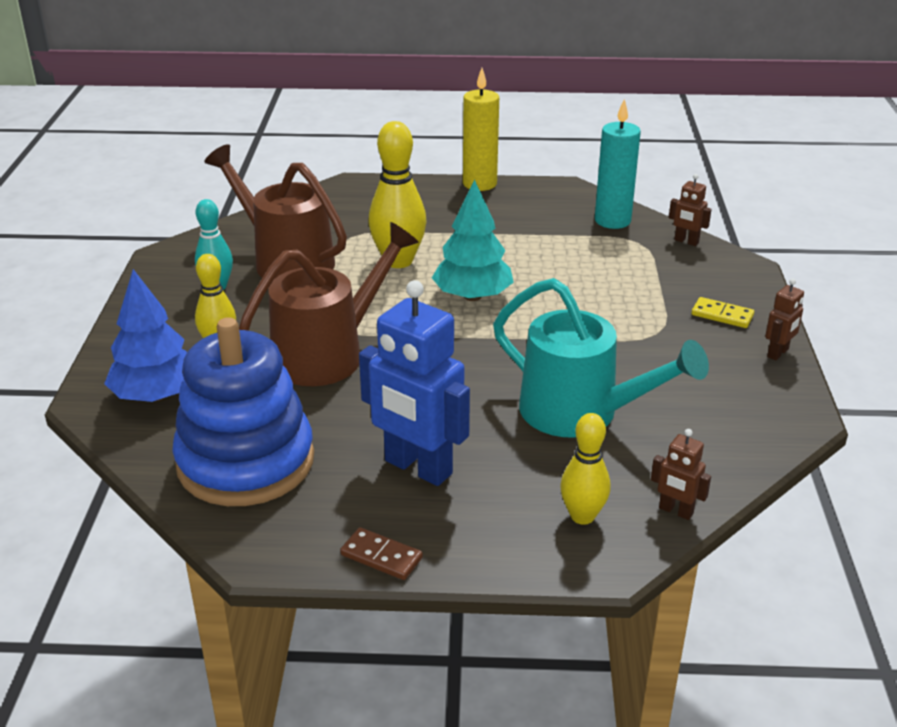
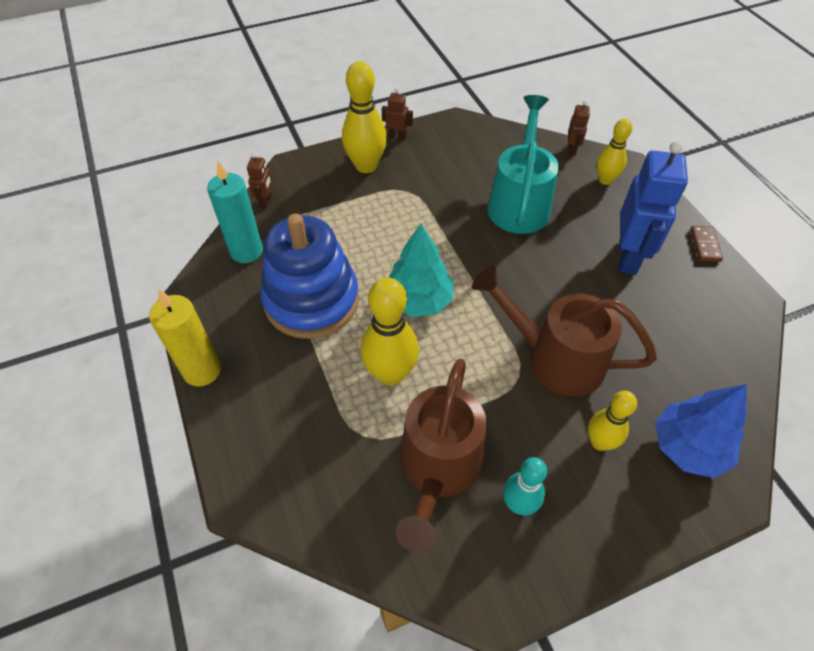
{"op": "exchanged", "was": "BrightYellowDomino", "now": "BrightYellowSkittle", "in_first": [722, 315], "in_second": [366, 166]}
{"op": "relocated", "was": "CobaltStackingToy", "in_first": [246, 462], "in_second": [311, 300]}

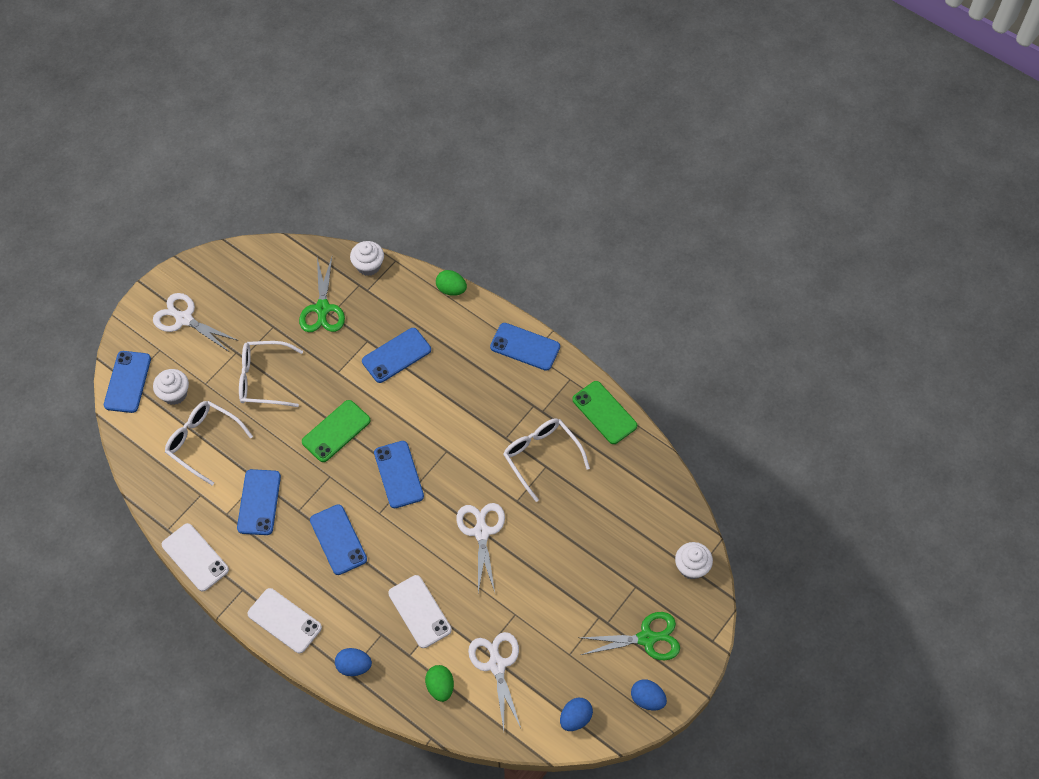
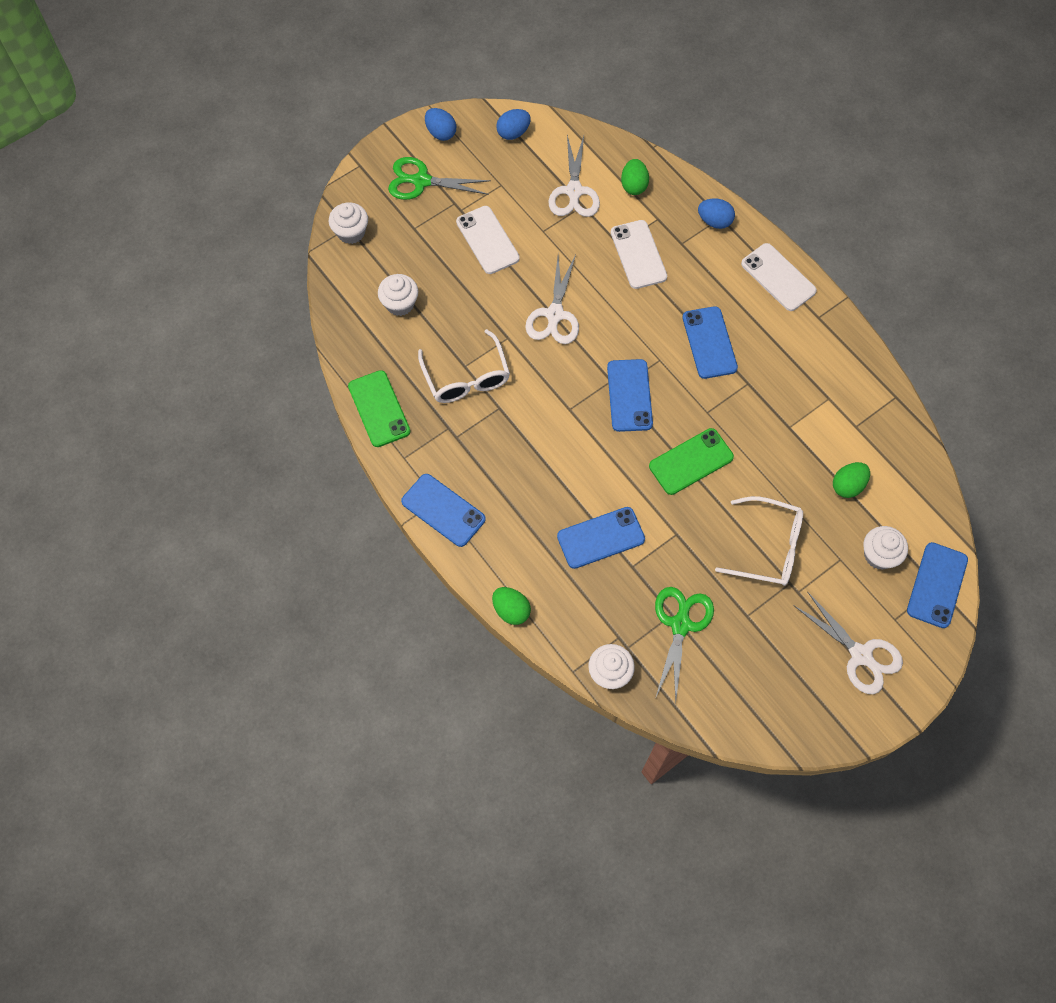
{"op": "exchanged", "was": "WhiteGlasses", "now": "LeafGreenToyEgg", "in_first": [204, 442], "in_second": [847, 485]}
{"op": "missing", "was": "CobaltPhone", "in_first": [259, 502]}
{"op": "relocated", "was": "WhitePhone", "in_first": [195, 557], "in_second": [487, 240]}
{"op": "appeared", "now": "WhiteCupcake", "in_second": [400, 304]}

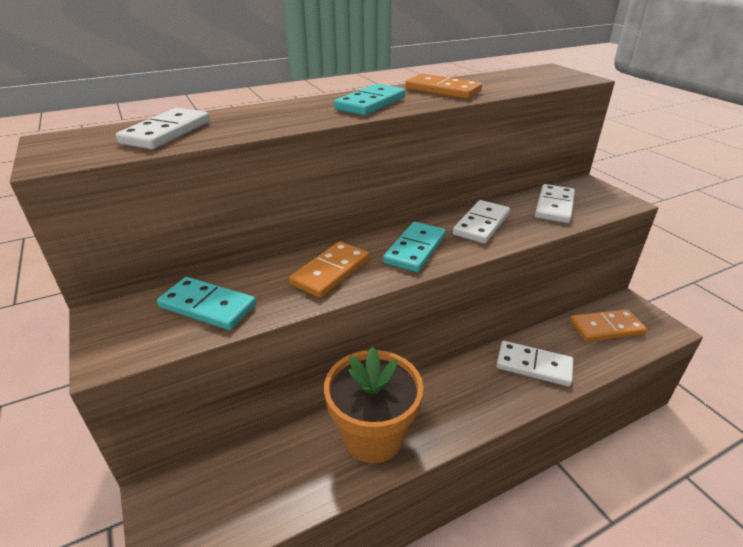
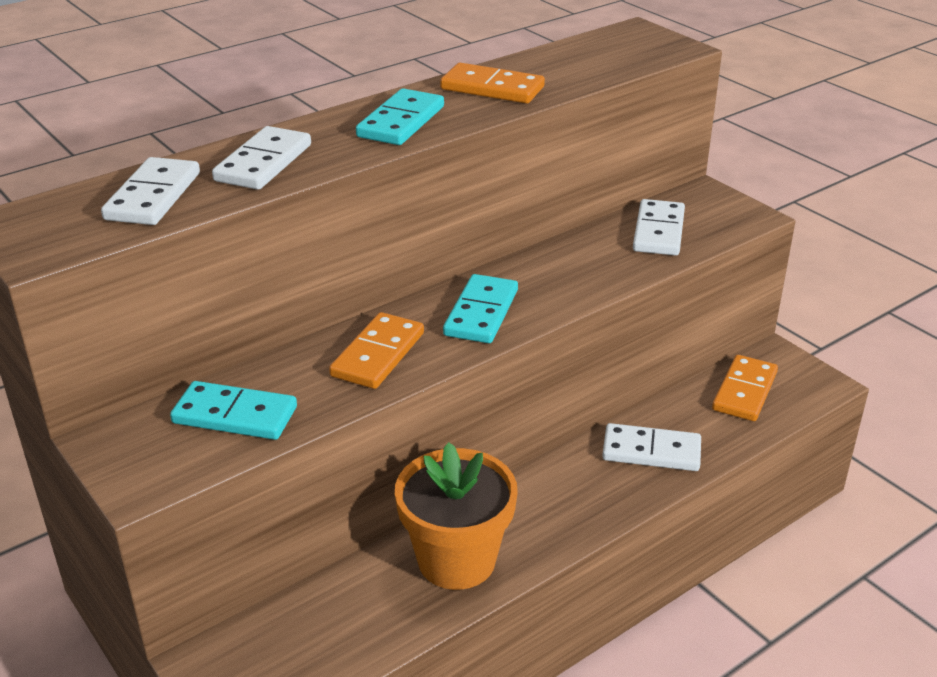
{"op": "relocated", "was": "WhiteDomino", "in_first": [481, 224], "in_second": [264, 163]}
{"op": "spun", "was": "BrightOrangeDomino", "in_first": [606, 328], "in_second": [744, 391], "clockwise": -45}

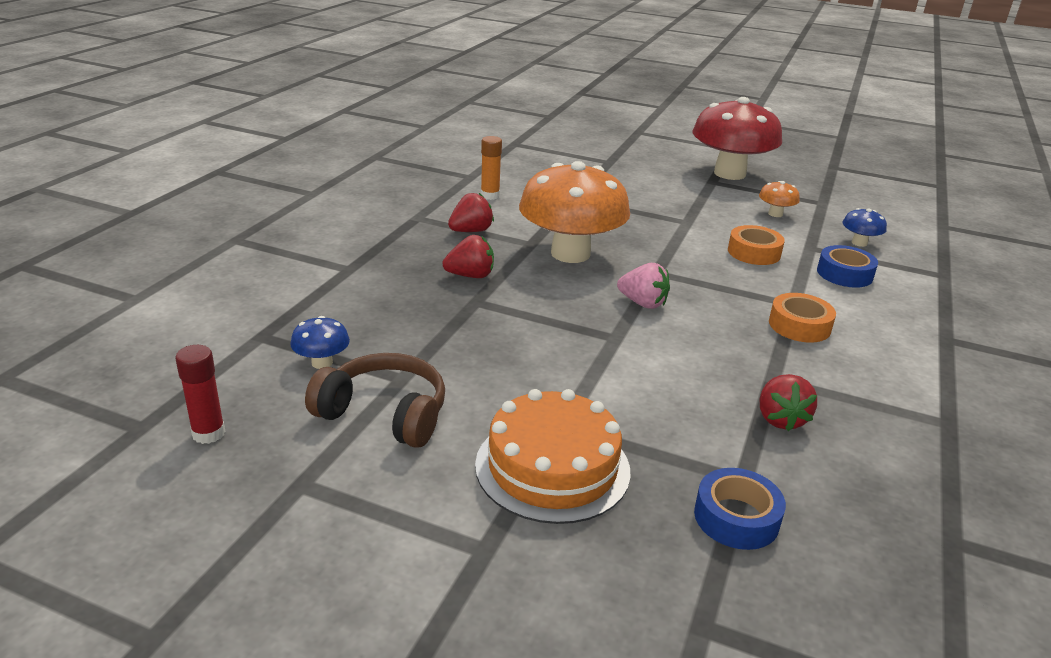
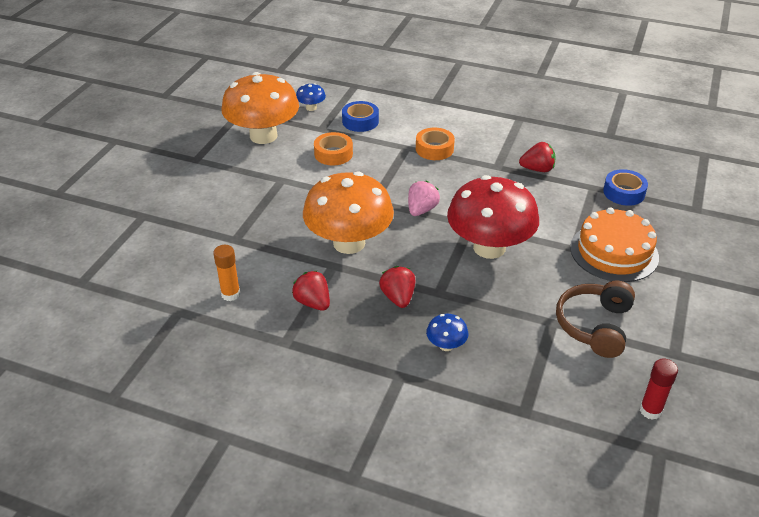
{"op": "relocated", "was": "RedToadstool", "in_first": [729, 173], "in_second": [489, 247]}
{"op": "size", "was": "BrightOrangeToadstool", "in_first": [775, 214], "in_second": [263, 136], "ratio": 2.42}
{"op": "relocated", "was": "CobaltToadstool", "in_first": [322, 363], "in_second": [446, 345]}

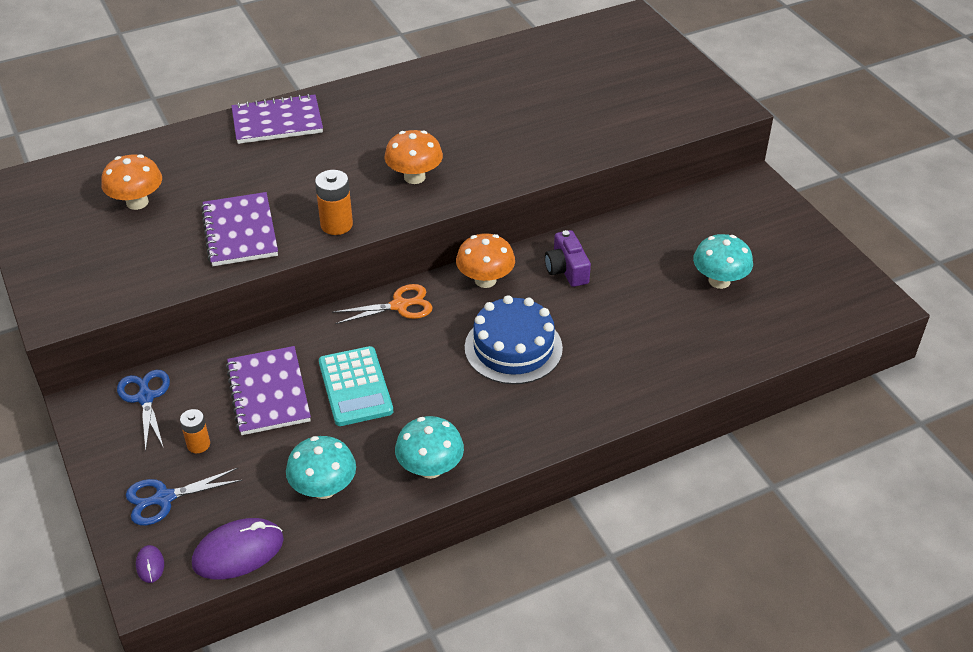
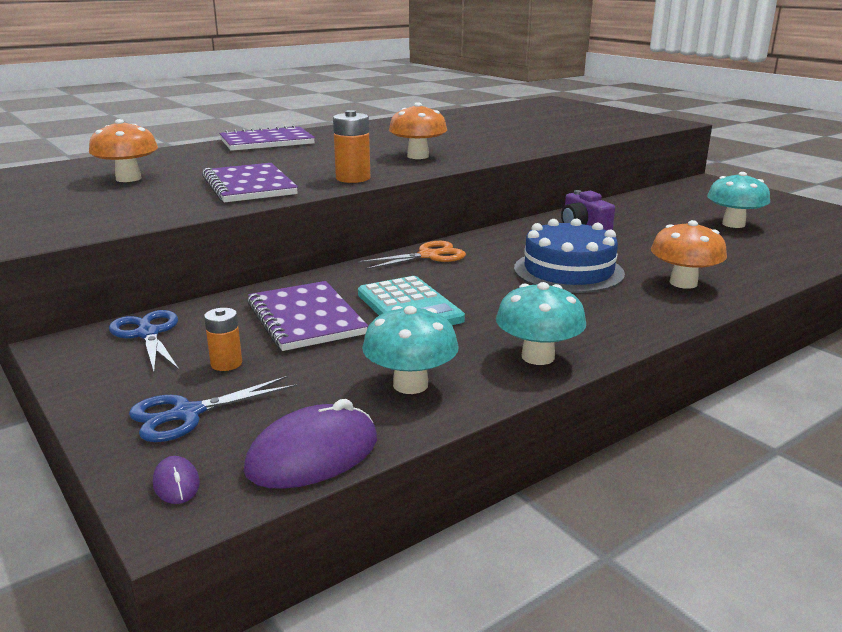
{"op": "relocated", "was": "BrightOrangeToadstool", "in_first": [485, 280], "in_second": [683, 283]}

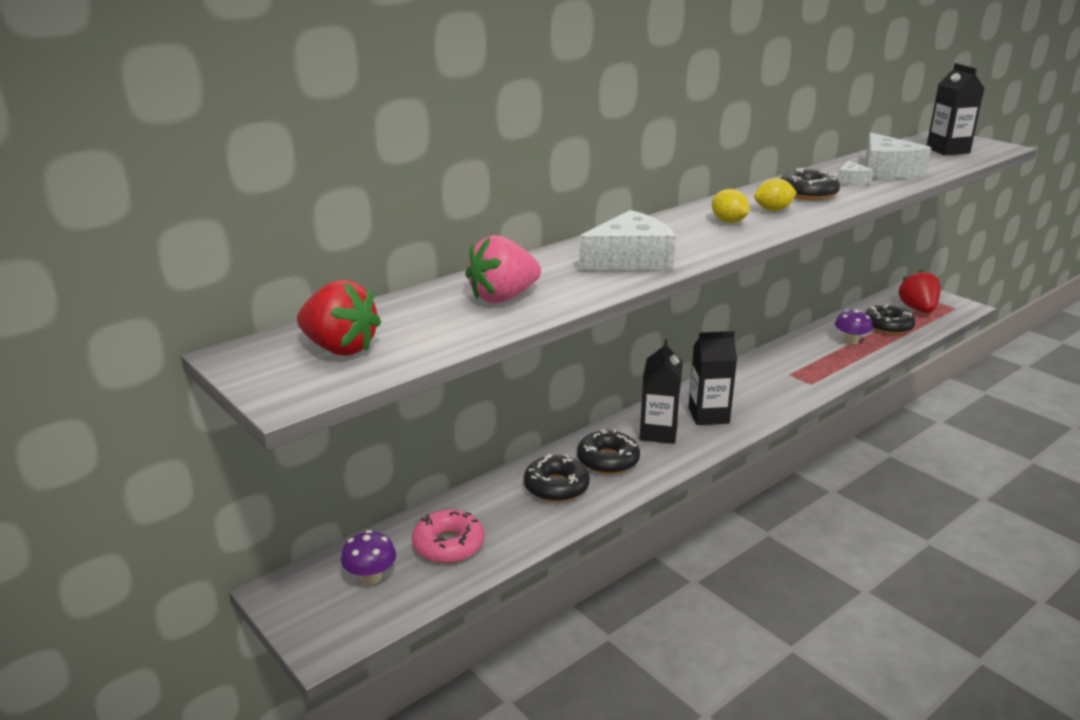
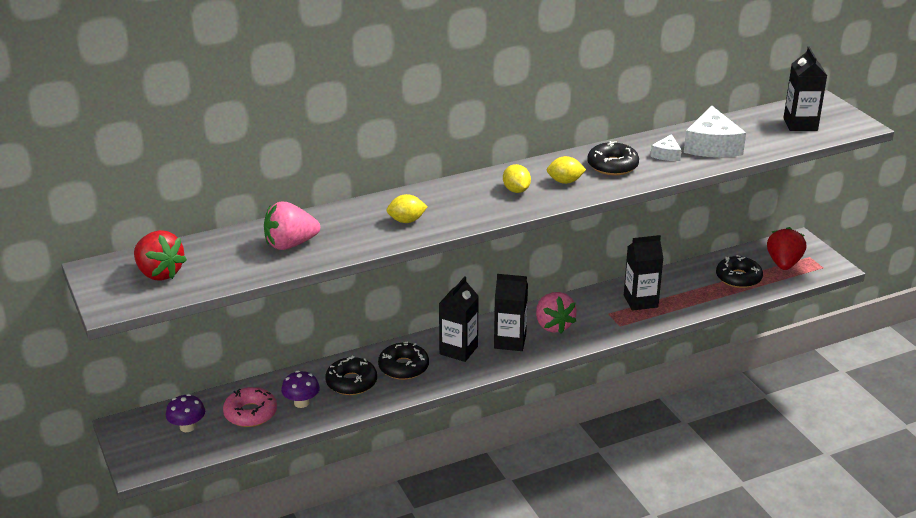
{"op": "exchanged", "was": "WhiteCheese", "now": "BrightYellowCitrusFruit", "in_first": [630, 260], "in_second": [406, 221]}
{"op": "relocated", "was": "PurpleToadstool", "in_first": [850, 341], "in_second": [301, 403]}
{"op": "appeared", "now": "BlackMilkCarton", "in_second": [640, 301]}
{"op": "appeared", "now": "PinkToyStrawberry", "in_second": [553, 325]}

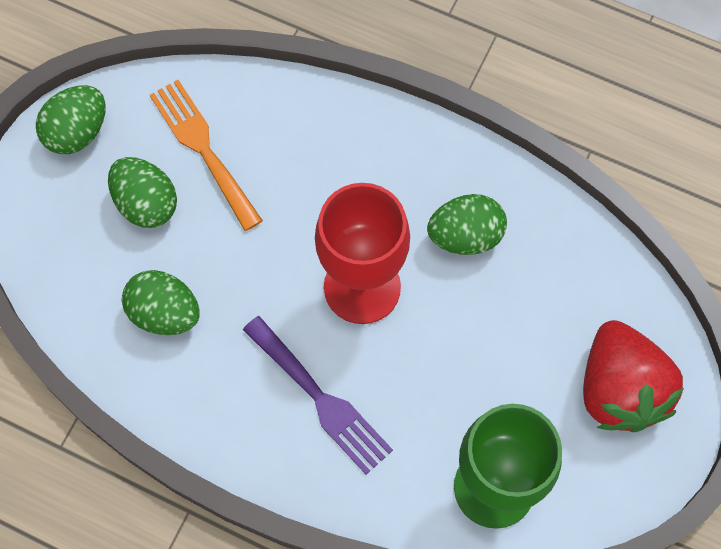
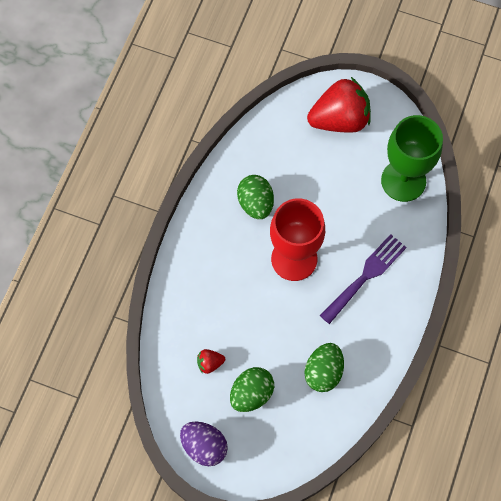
{"op": "exchanged", "was": "BrightOrangeDinnerFork", "now": "RedToyStrawberry", "in_first": [203, 148], "in_second": [210, 363]}
{"op": "colour", "was": "LeafGreenToyEgg", "now": "PurpleToyEgg", "in_first": [77, 132], "in_second": [204, 446]}

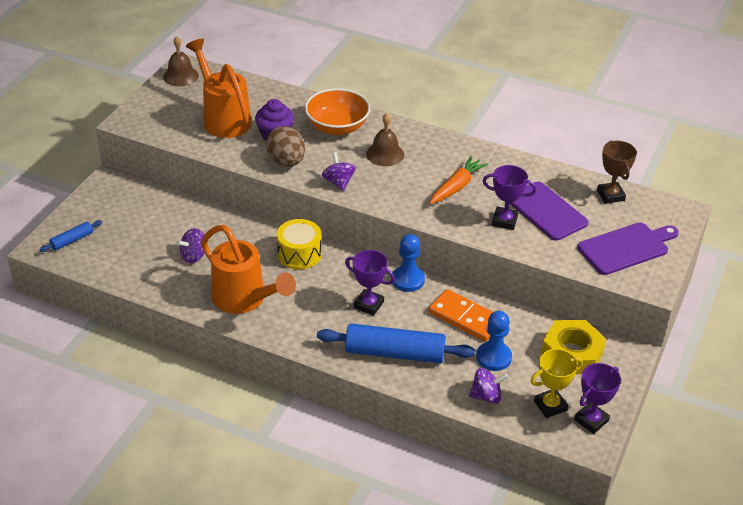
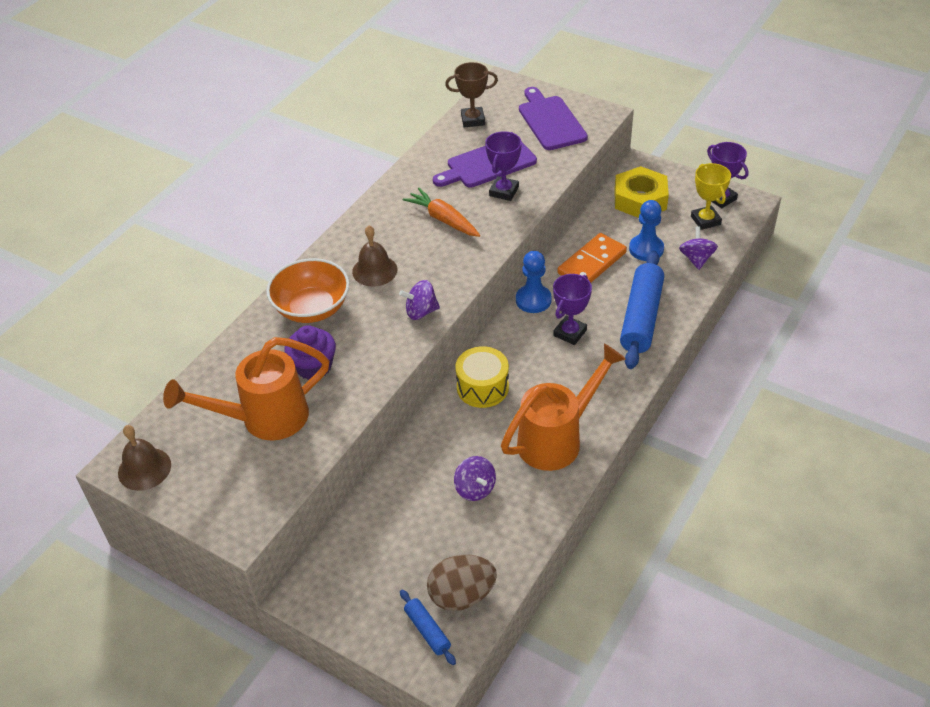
{"op": "relocated", "was": "BrownToyEgg", "in_first": [286, 162], "in_second": [462, 595]}

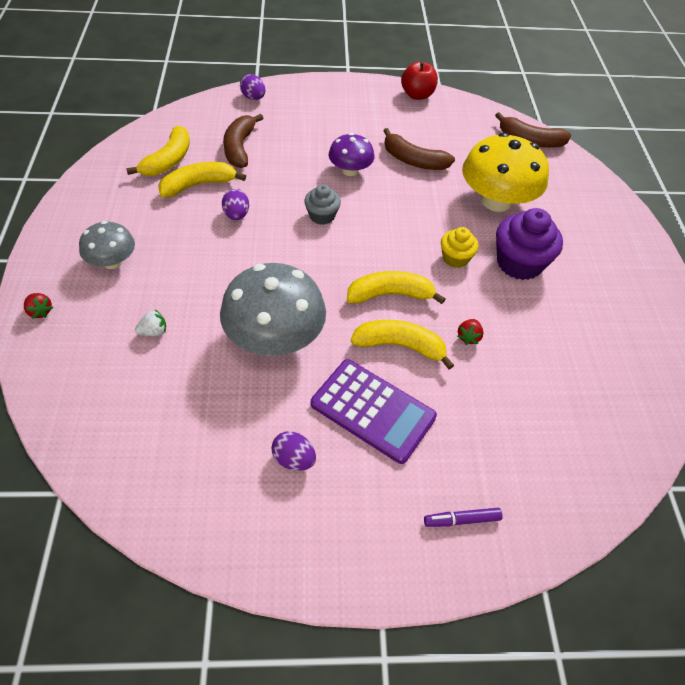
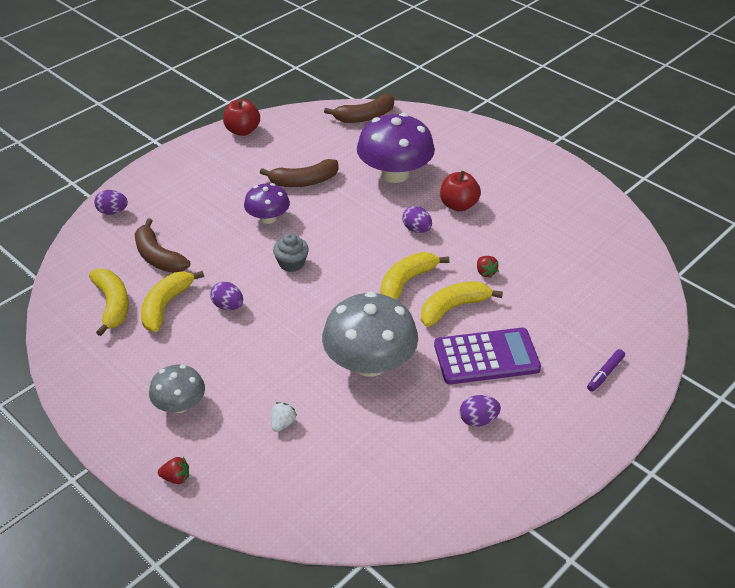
{"op": "colour", "was": "BrightYellowToadstool", "now": "PurpleToadstool", "in_first": [496, 201], "in_second": [395, 174]}
{"op": "exchanged", "was": "PurpleCupcake", "now": "RedAppleFruit", "in_first": [519, 263], "in_second": [458, 205]}
{"op": "exchanged", "was": "BrightYellowCupcake", "now": "PurpleToyEgg", "in_first": [455, 258], "in_second": [416, 229]}

